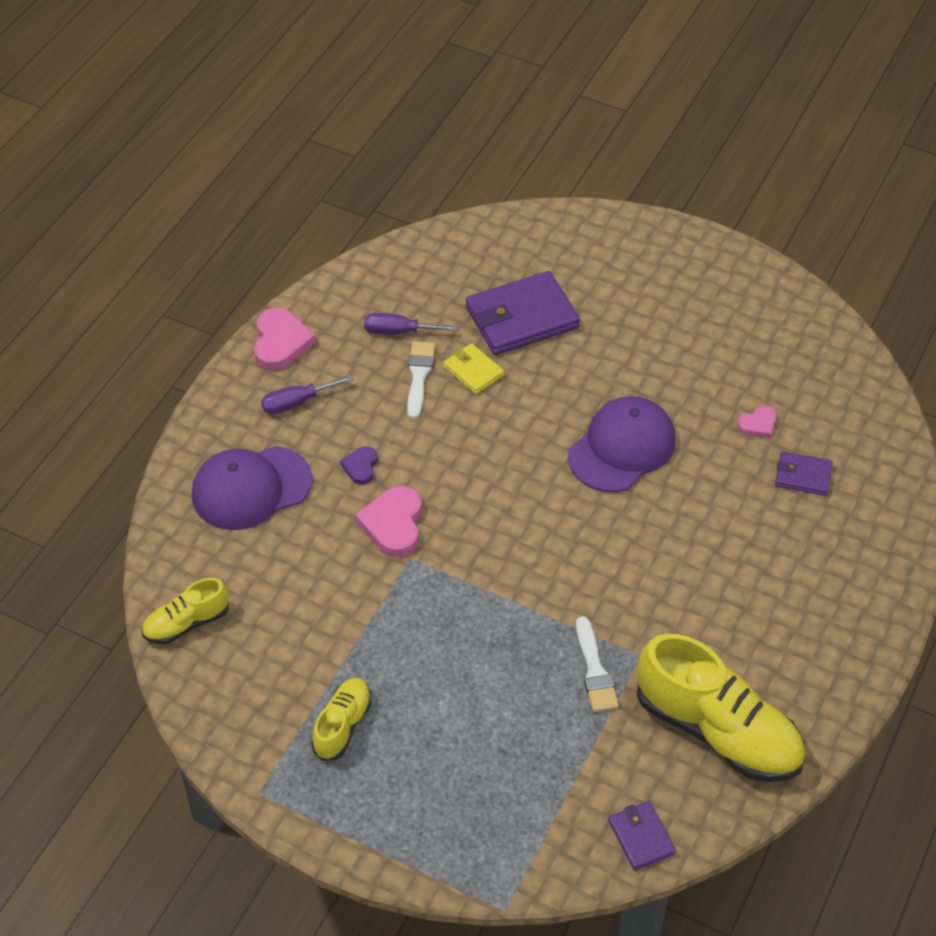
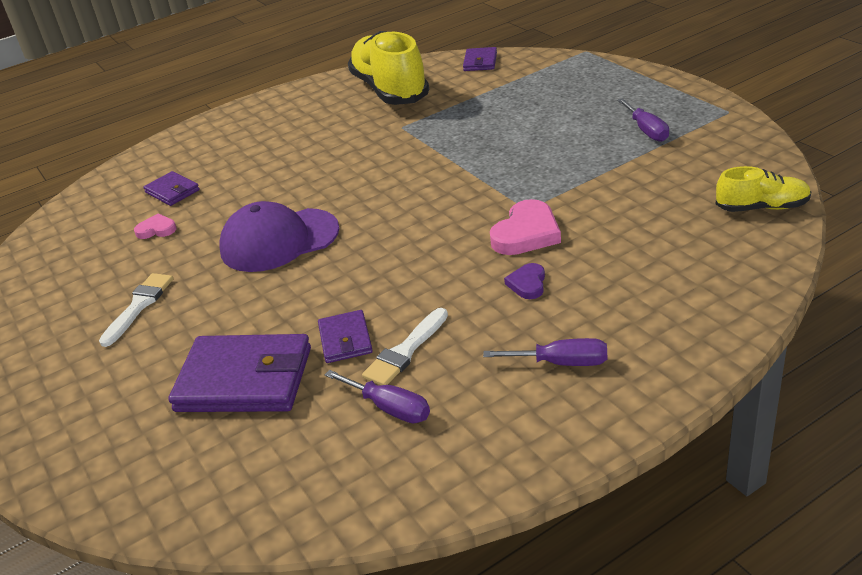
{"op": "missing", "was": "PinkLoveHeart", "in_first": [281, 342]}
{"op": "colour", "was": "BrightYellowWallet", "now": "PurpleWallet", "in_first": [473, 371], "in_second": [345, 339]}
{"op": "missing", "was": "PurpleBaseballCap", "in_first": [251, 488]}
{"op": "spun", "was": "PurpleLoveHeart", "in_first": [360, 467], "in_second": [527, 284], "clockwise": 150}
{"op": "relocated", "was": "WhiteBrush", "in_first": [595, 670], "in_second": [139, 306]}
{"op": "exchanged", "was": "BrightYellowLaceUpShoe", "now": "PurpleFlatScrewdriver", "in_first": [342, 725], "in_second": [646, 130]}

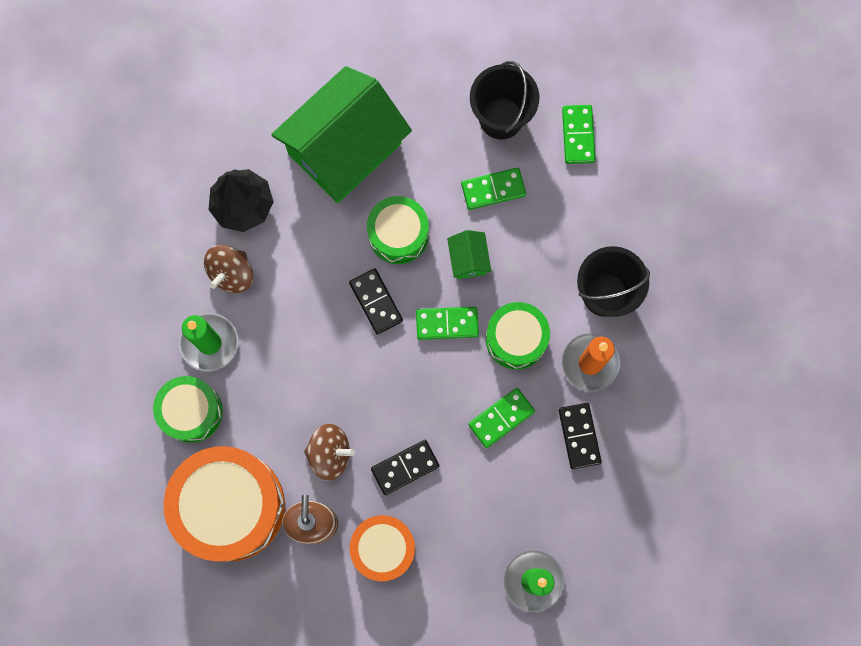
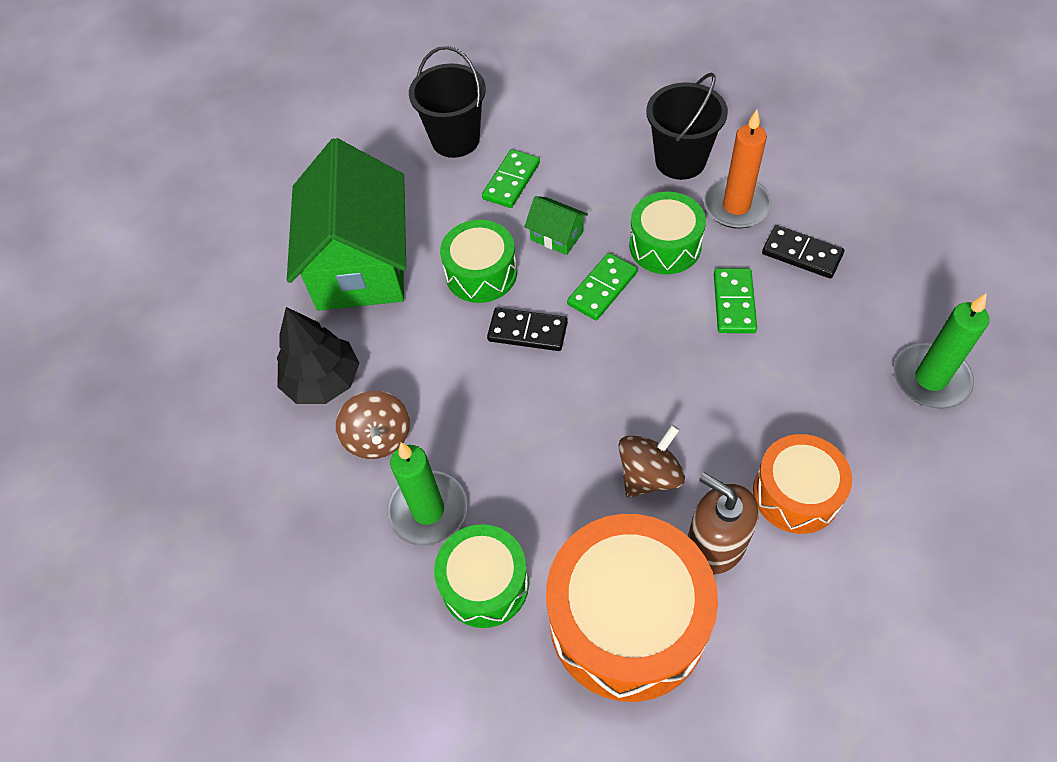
{"op": "missing", "was": "LeafGreenDomino", "in_first": [578, 135]}
{"op": "missing", "was": "BlackDomino", "in_first": [405, 467]}

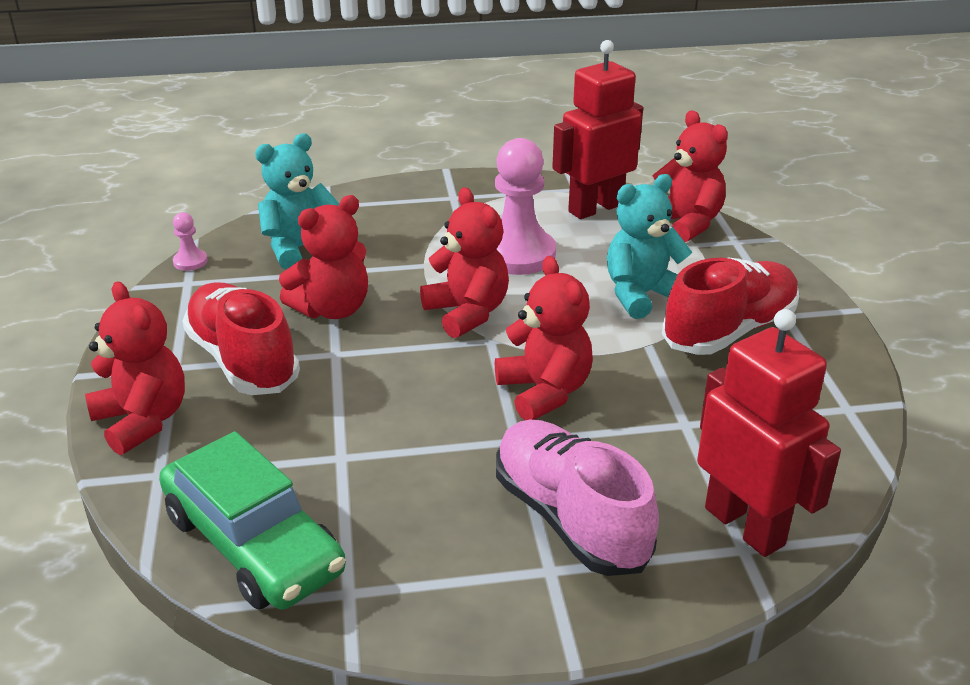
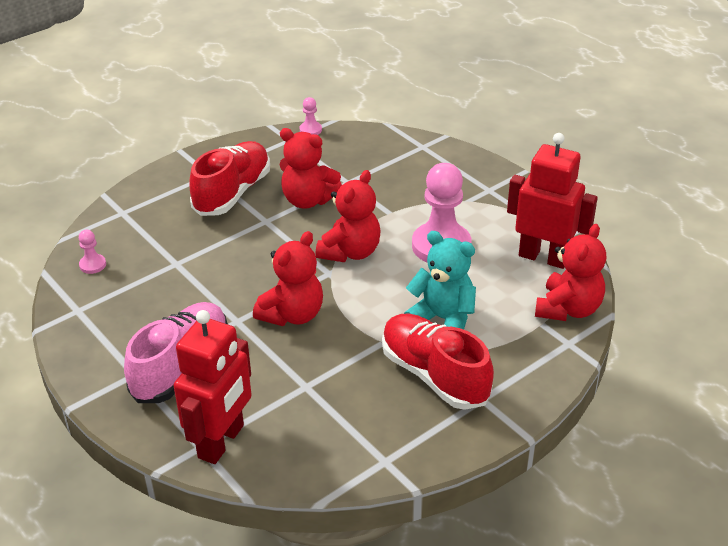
{"op": "missing", "was": "AquaTeddy", "in_first": [300, 249]}
{"op": "spun", "was": "RedLaceUpShoe", "in_first": [729, 331], "in_second": [434, 375], "clockwise": -150}
{"op": "missing", "was": "RedTeddy", "in_first": [143, 421]}
{"op": "exchanged", "was": "LeafGreenAutomobile", "now": "PinkGamePawn", "in_first": [253, 543], "in_second": [92, 265]}

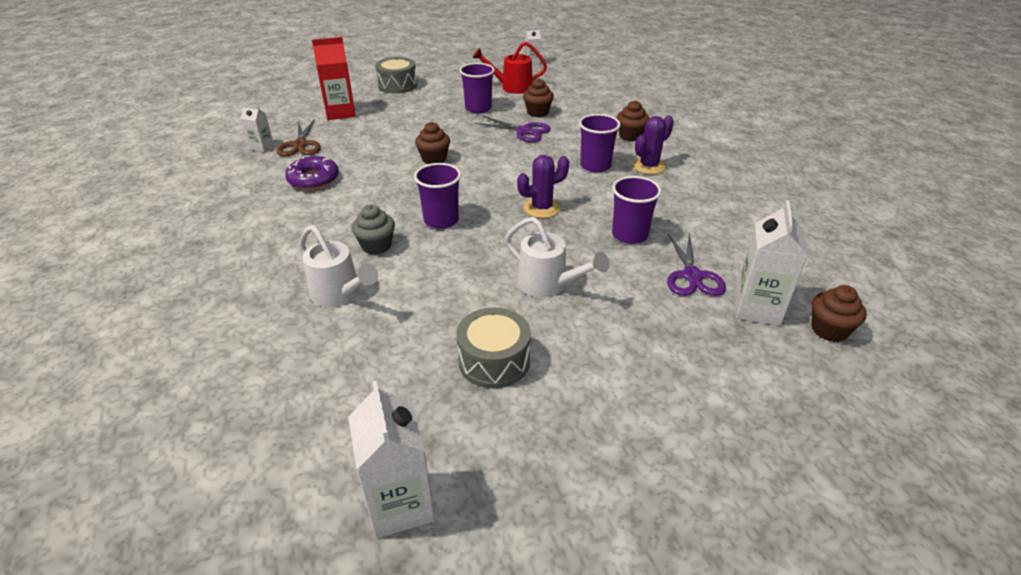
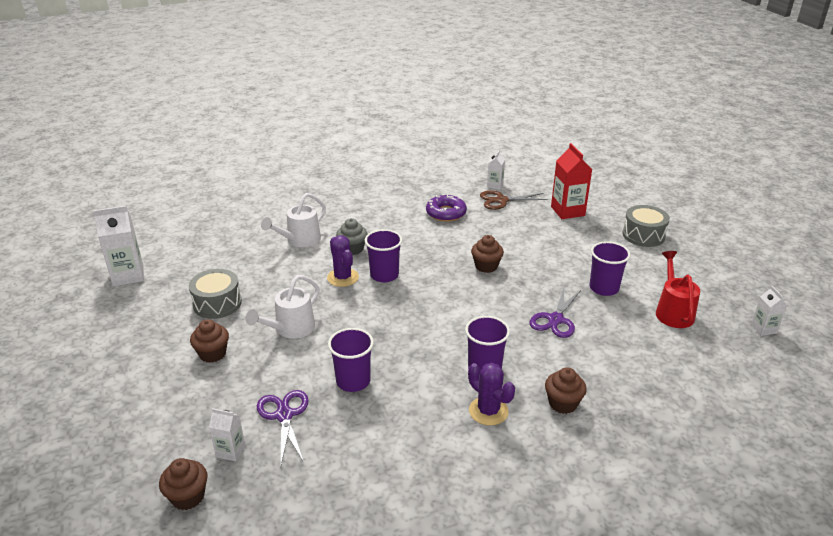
{"op": "relocated", "was": "BrownCupcake", "in_first": [537, 112], "in_second": [212, 354]}
{"op": "relocated", "was": "PurplePricklyPlant", "in_first": [542, 208], "in_second": [343, 277]}
{"op": "size", "was": "WhiteMilkCarton", "in_first": [757, 308], "in_second": [230, 451], "ratio": 0.55}
{"op": "spun", "was": "PurpleScissors", "in_first": [692, 276], "in_second": [284, 415], "clockwise": 75}

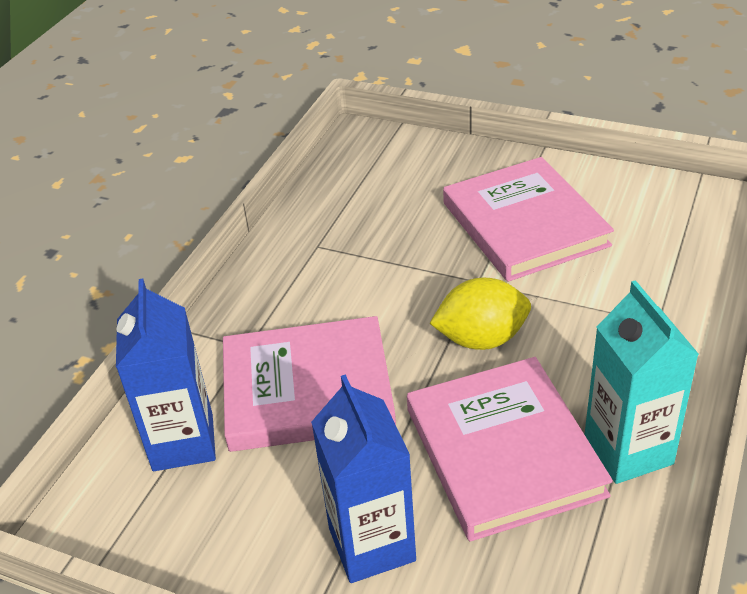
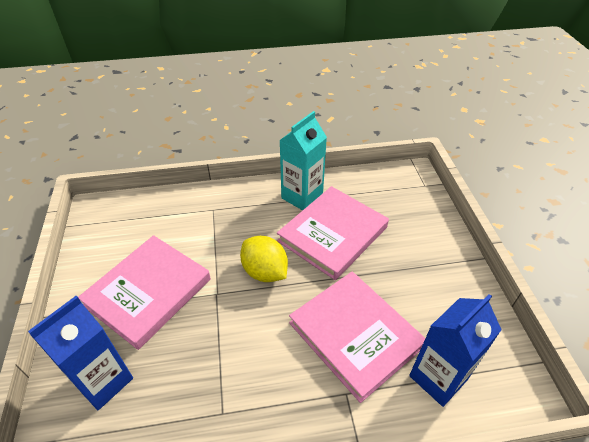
{"op": "relocated", "was": "CobaltMilkCarton", "in_first": [372, 544], "in_second": [103, 381]}

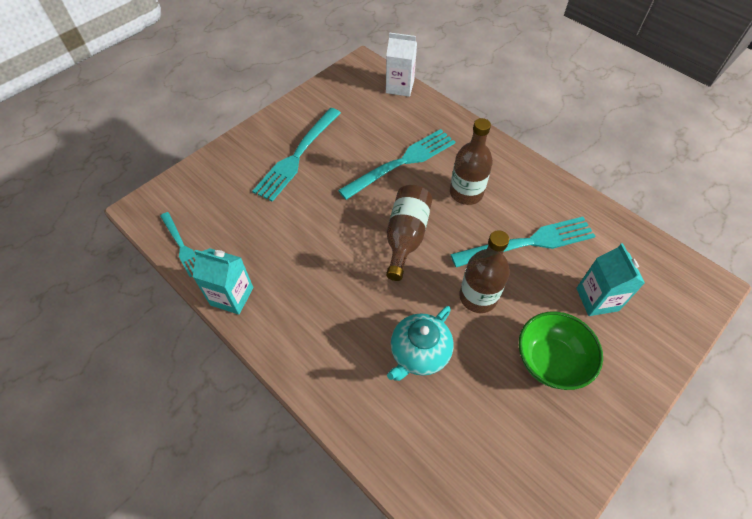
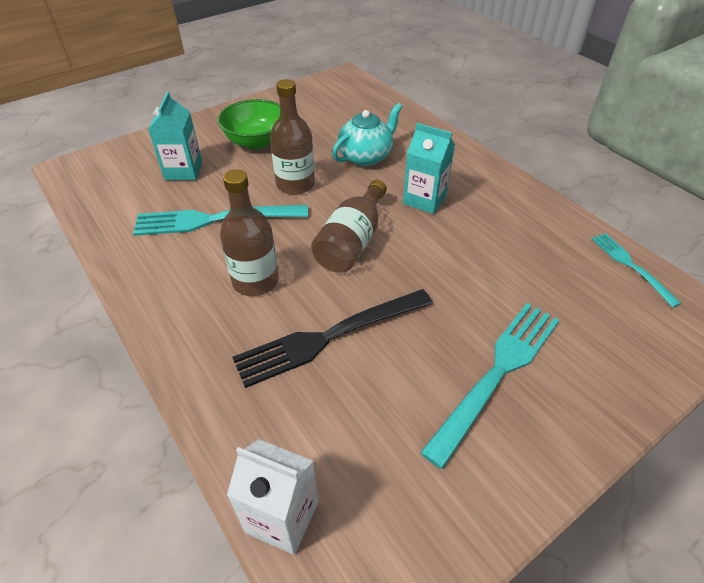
{"op": "colour", "was": "AquaDinnerFork", "now": "BlackDinnerFork", "in_first": [402, 162], "in_second": [328, 337]}
{"op": "relocated", "was": "AquaMilkCarton", "in_first": [232, 296], "in_second": [424, 199]}

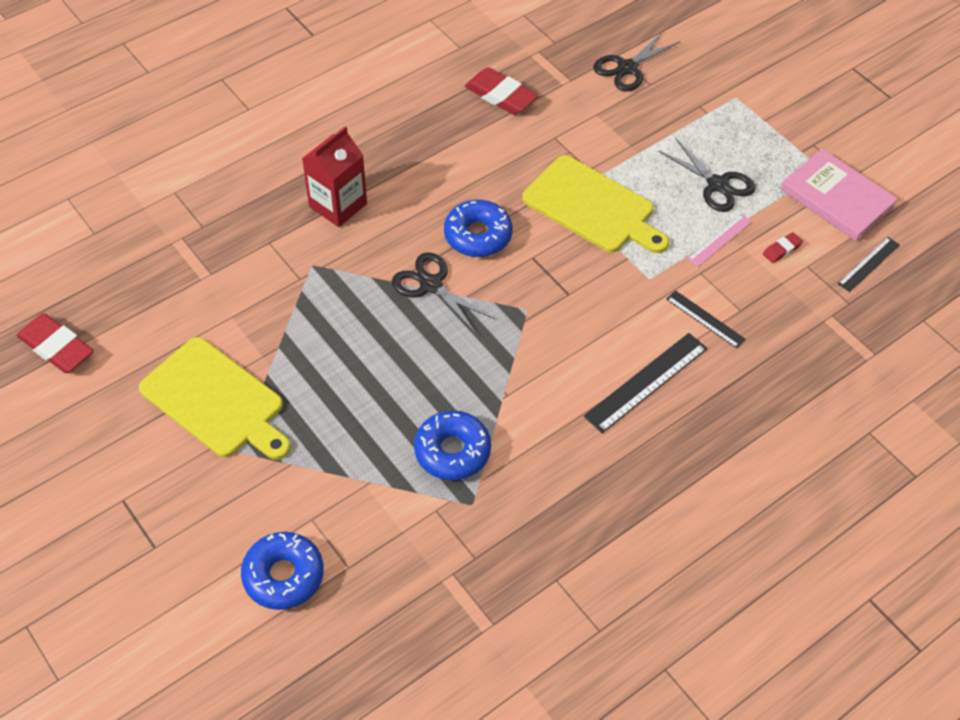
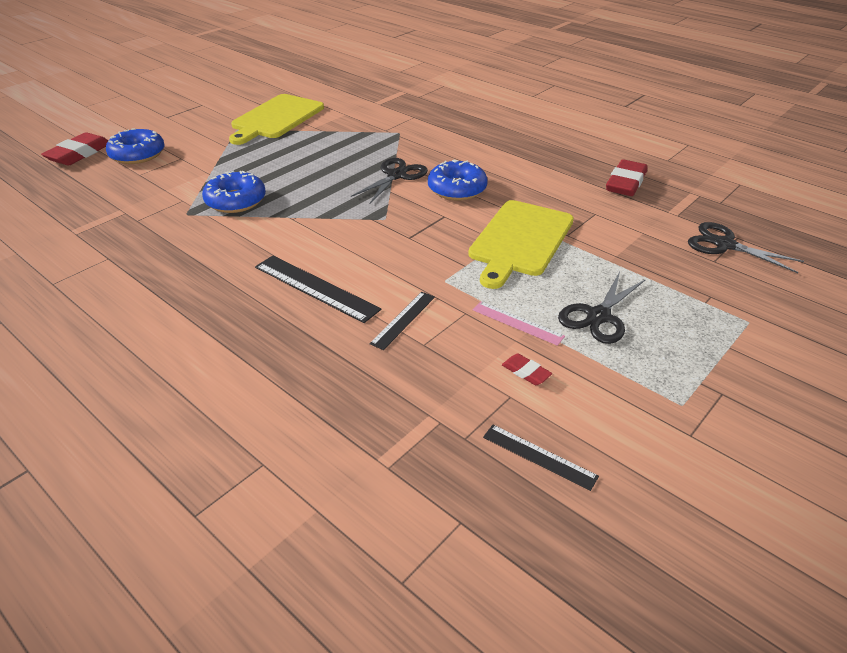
{"op": "missing", "was": "RedMilkCarton", "in_first": [338, 205]}
{"op": "missing", "was": "PinkBook", "in_first": [837, 198]}
{"op": "relocated", "was": "RedGumEraser", "in_first": [56, 347], "in_second": [79, 154]}

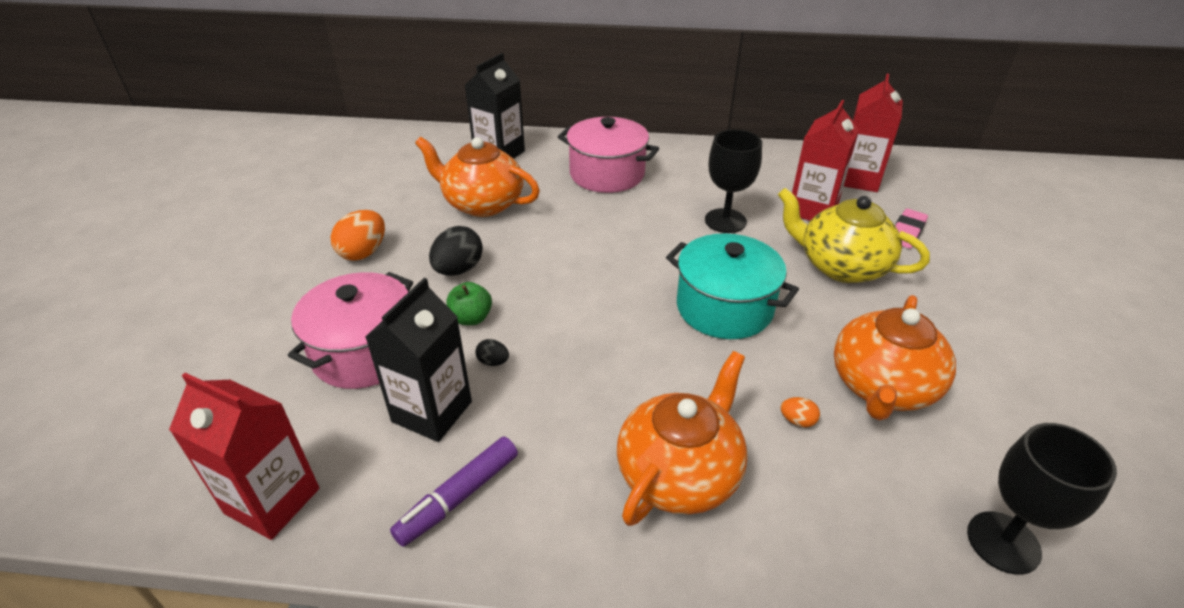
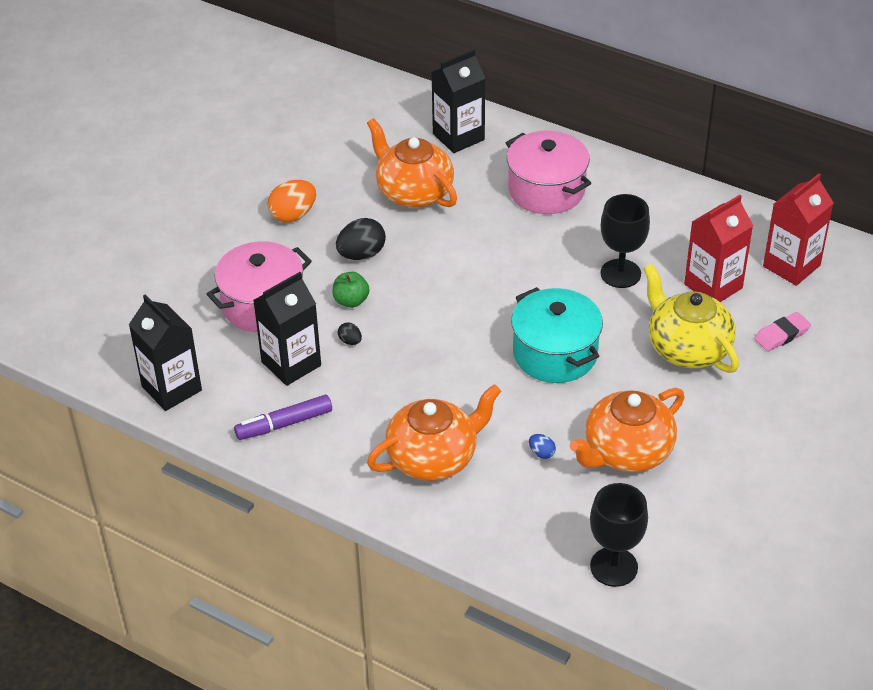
{"op": "colour", "was": "RedMilkCarton", "now": "BlackMilkCarton", "in_first": [272, 501], "in_second": [171, 388]}
{"op": "colour", "was": "BrightOrangeToyEgg", "now": "CobaltToyEgg", "in_first": [797, 421], "in_second": [541, 453]}

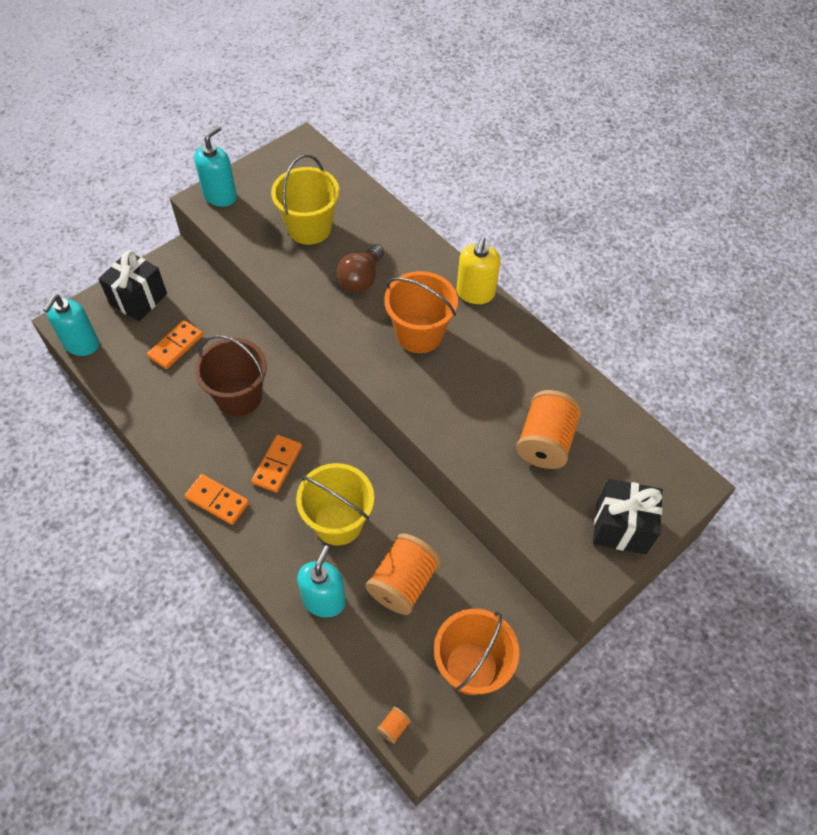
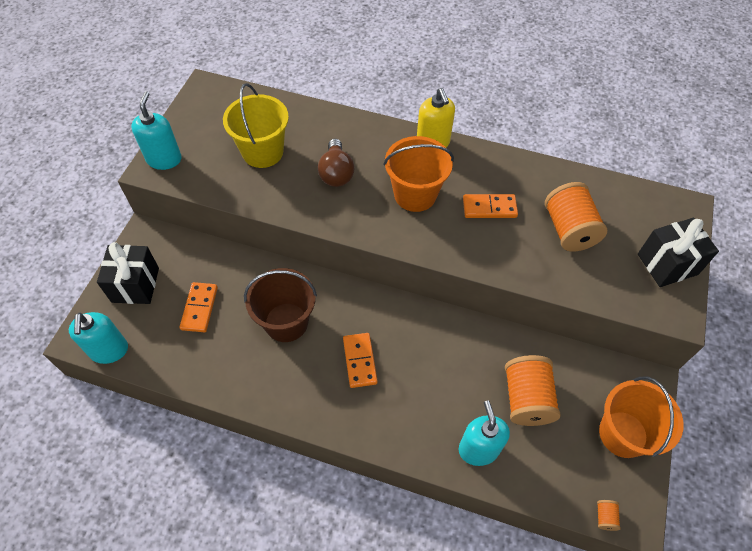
{"op": "missing", "was": "BrightYellowPail", "in_first": [338, 522]}
{"op": "relocated", "was": "BrightOrangeDomino", "in_first": [217, 500], "in_second": [489, 208]}

